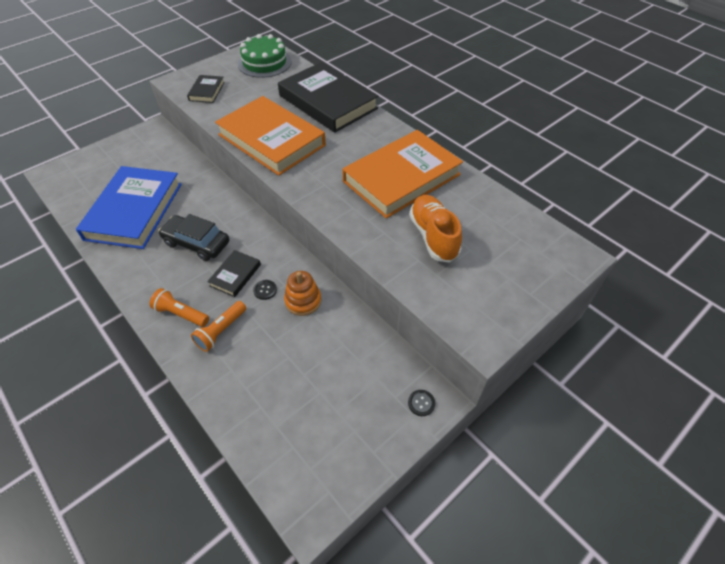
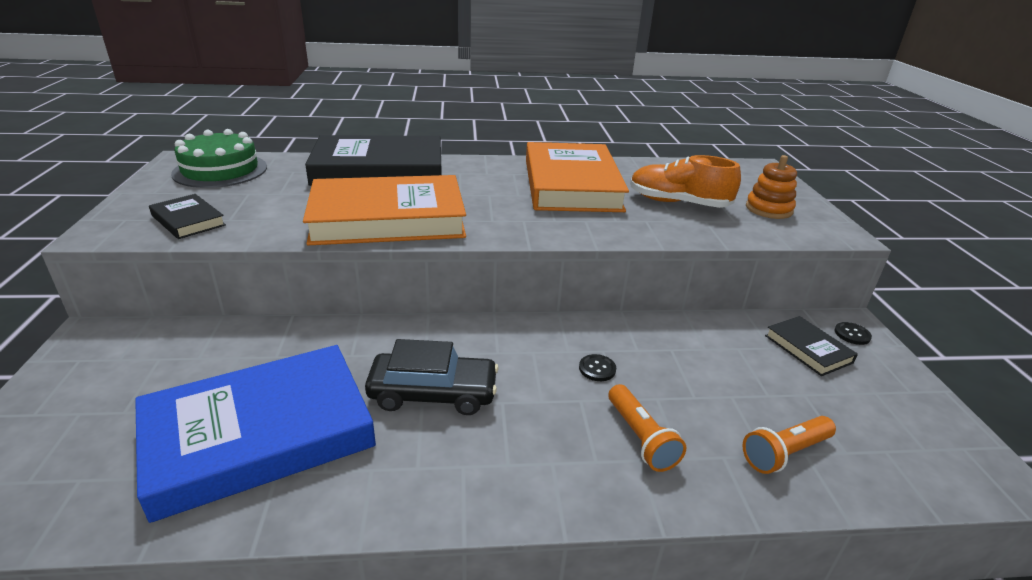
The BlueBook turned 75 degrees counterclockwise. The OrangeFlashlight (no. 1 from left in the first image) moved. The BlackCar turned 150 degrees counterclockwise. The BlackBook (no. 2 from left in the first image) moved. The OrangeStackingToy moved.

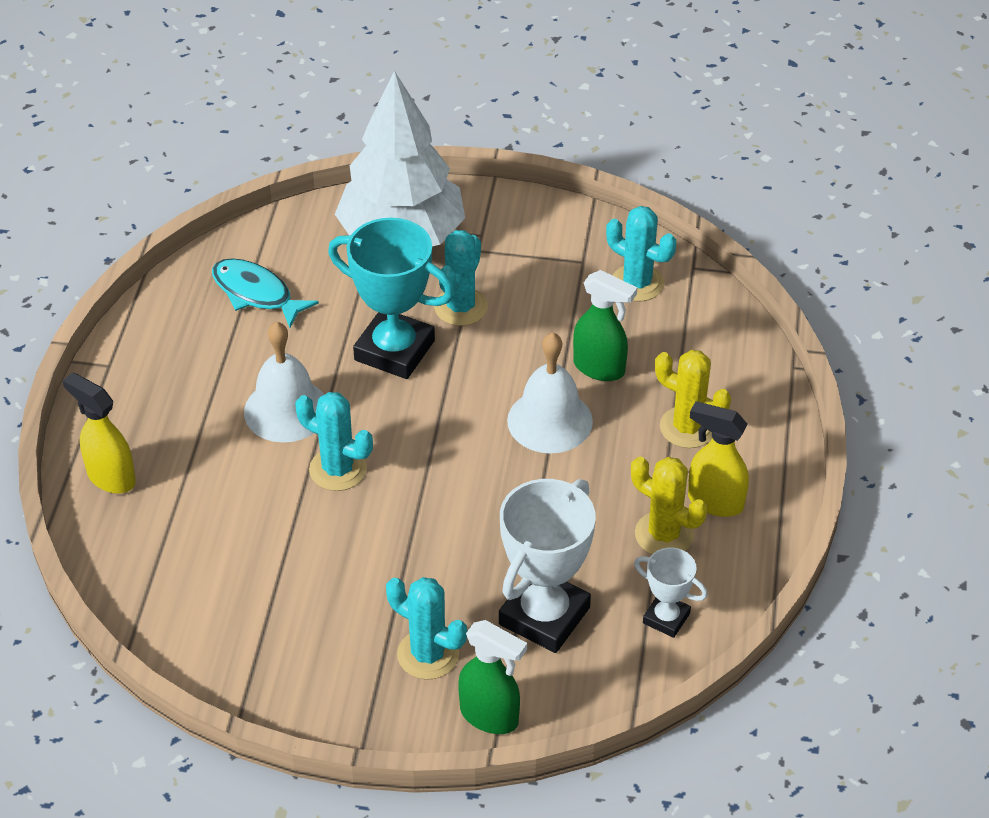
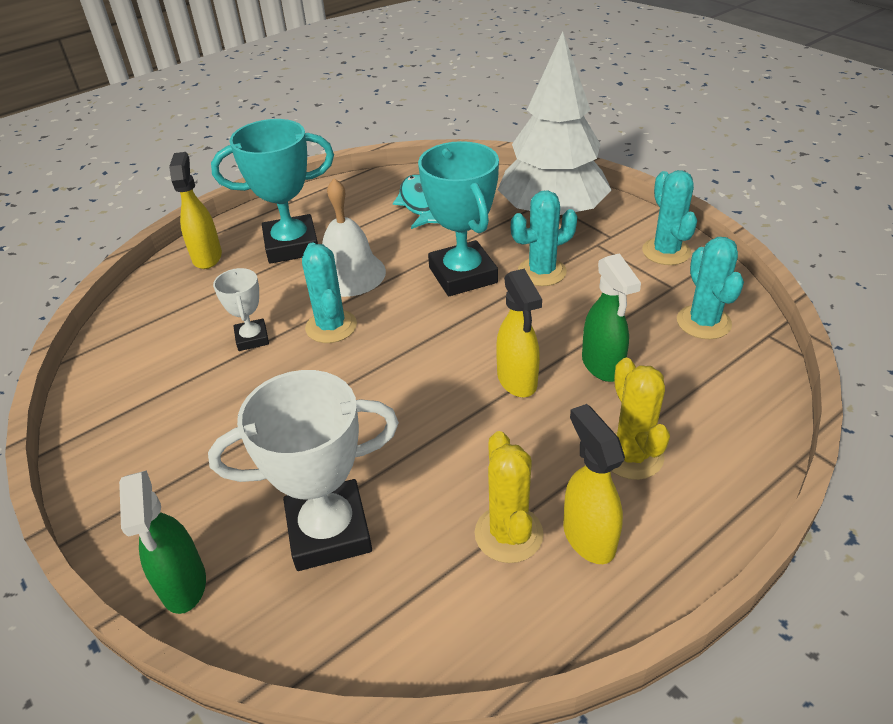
The TurquoiseCactus (no. 2 from left in the first image) moved. The WhiteBell (no. 2 from left) was replaced by the YellowSprayBottle (no. 2 from left). The WhiteTrophy (no. 2 from left in the first image) moved. The TurquoiseTrophy (no. 1 from left) appeared.

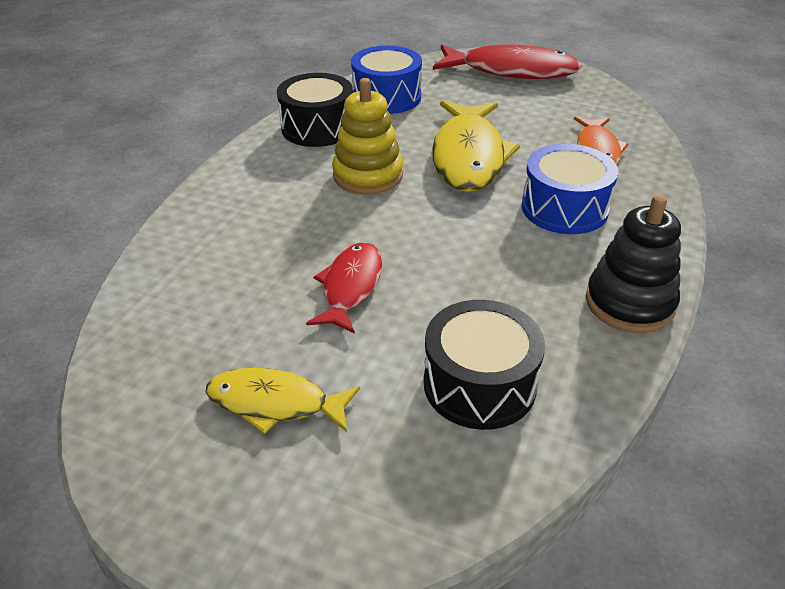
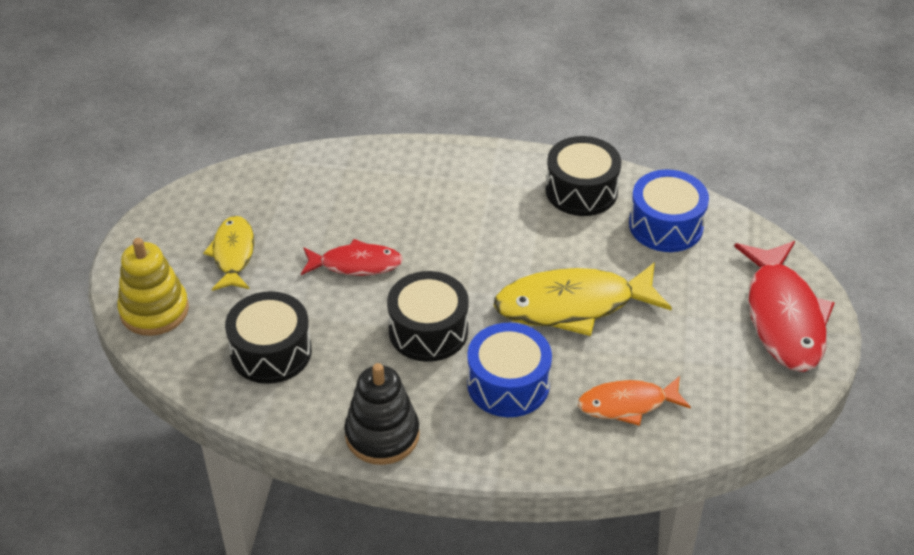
The YellowStackingToy moved. The BlackDrum (no. 2 from left) appeared.

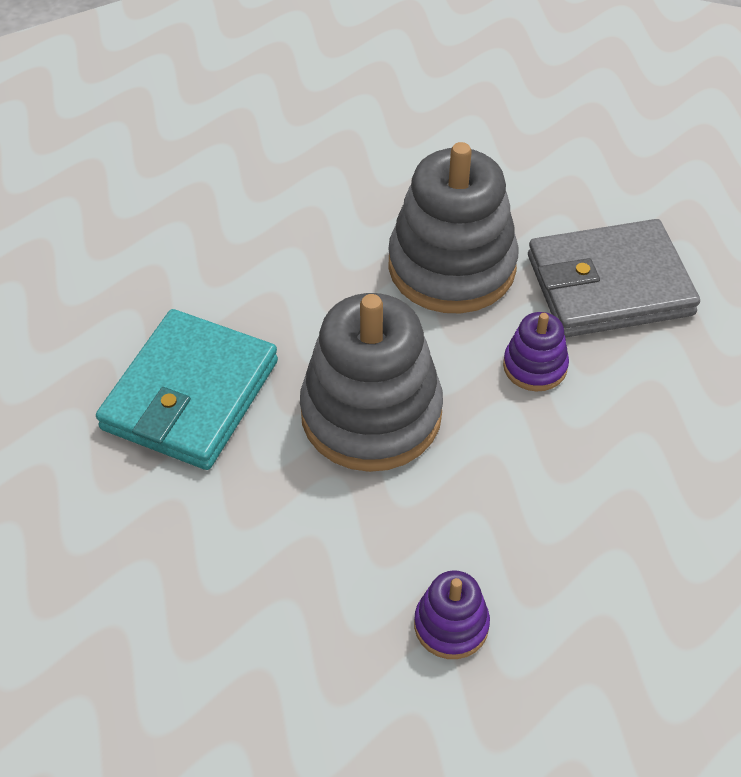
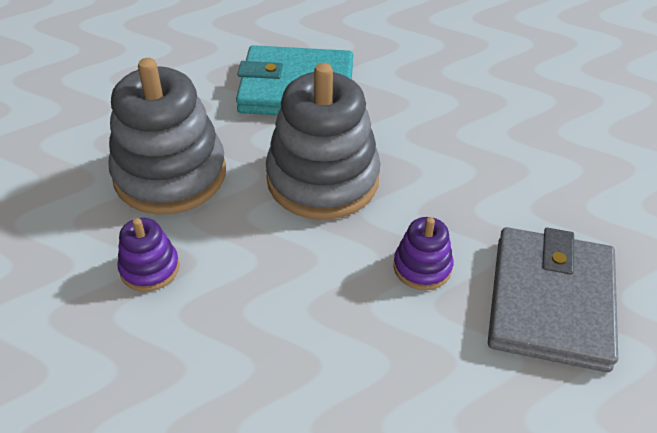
The GreyStackingToy (no. 2 from left in the first image) moved. The GreyWallet turned 45 degrees clockwise.

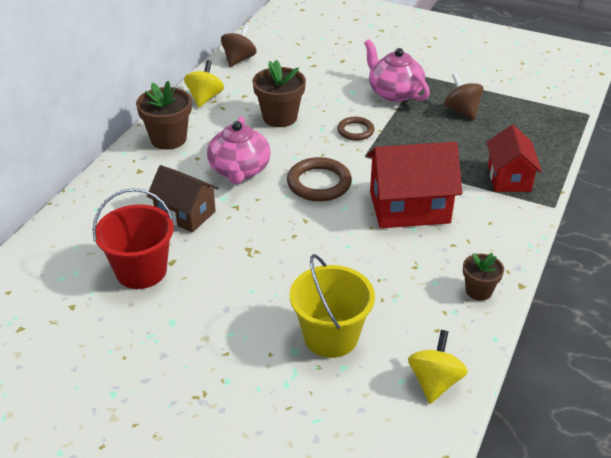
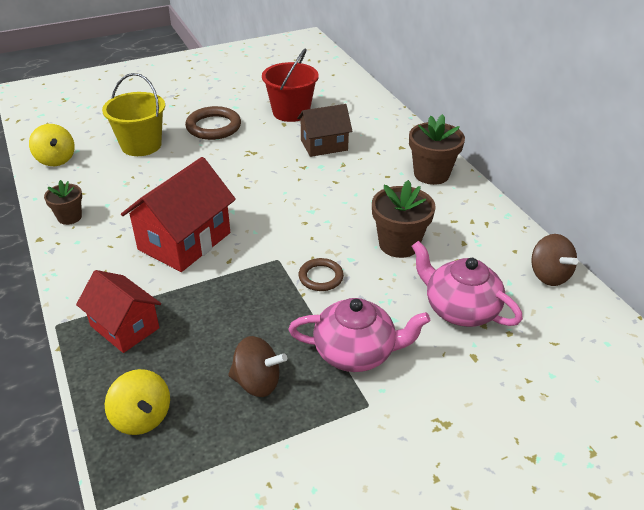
The YellowSpinningTop (no. 1 from left in the first image) moved. The PinkTeapot (no. 1 from left in the first image) moved. The BrownRing (no. 1 from left) moved.

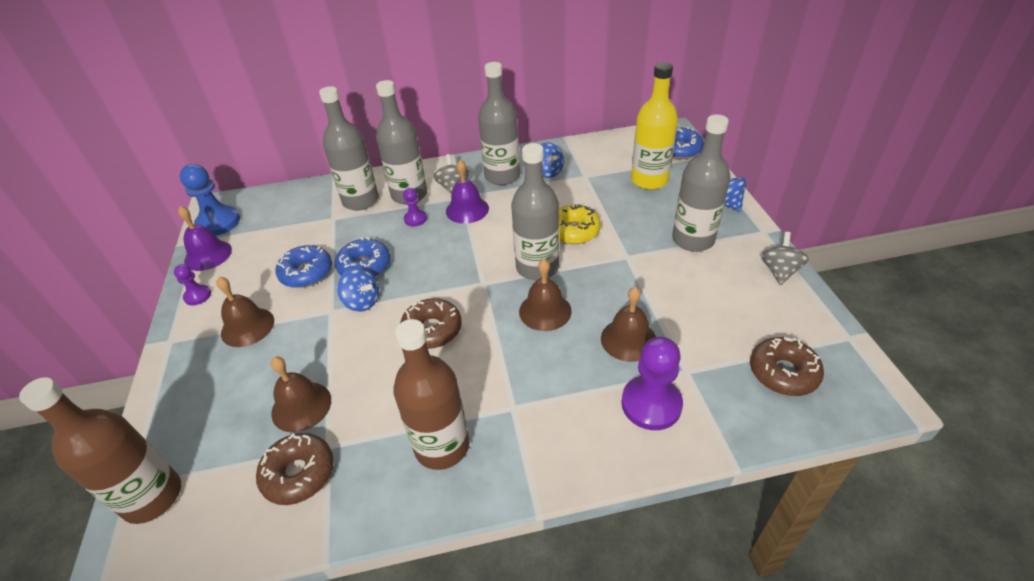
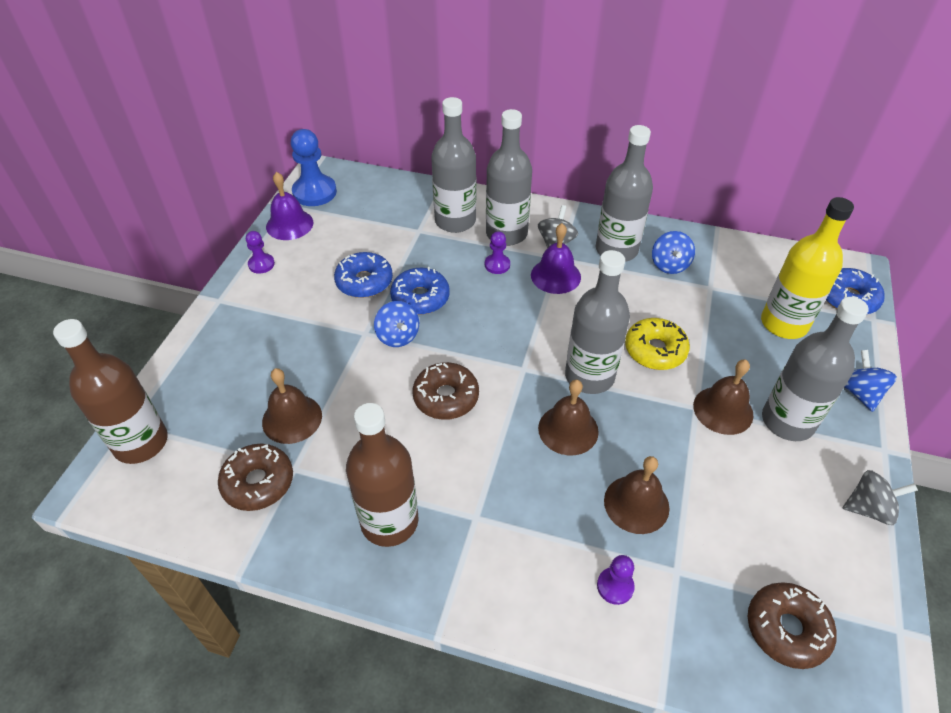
The BrownBell (no. 1 from left in the first image) moved. The PurplePawn (no. 3 from left) changed to 0.54 times the size. The GreySpinningTop (no. 2 from left) turned 45 degrees clockwise.

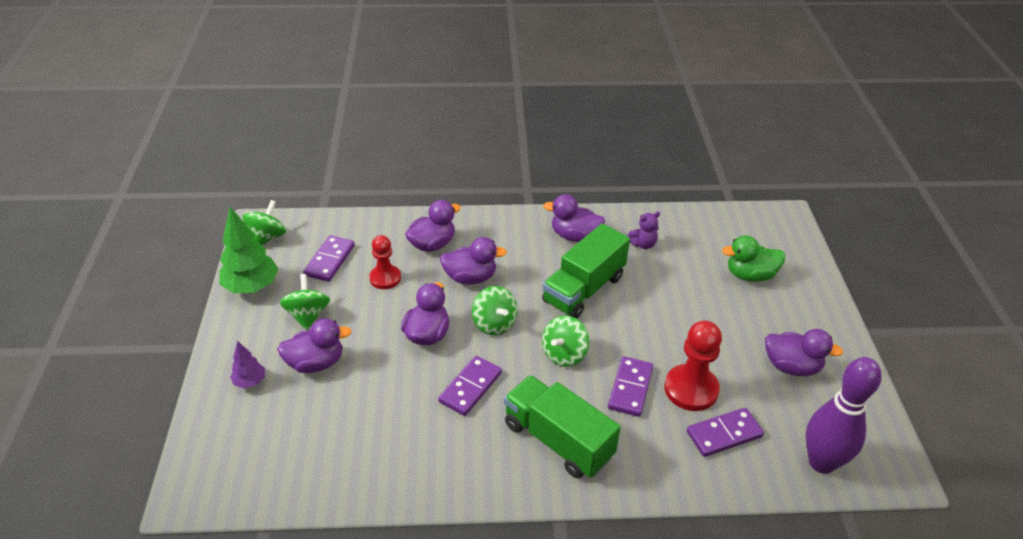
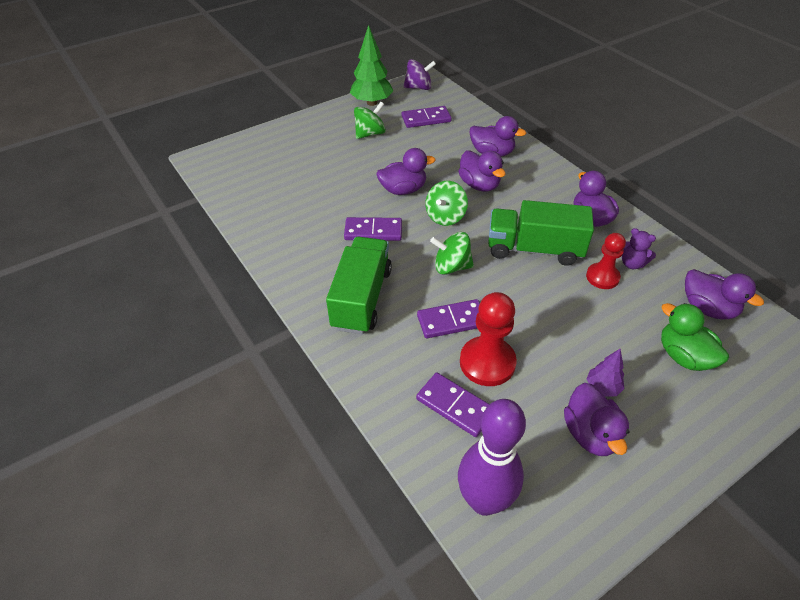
The PurpleTree moved. The GreenSpinningTop (no. 1 from left) became the PurpleSpinningTop. The PurpleDuck (no. 1 from left in the first image) moved. The RedPawn (no. 1 from left in the first image) moved.

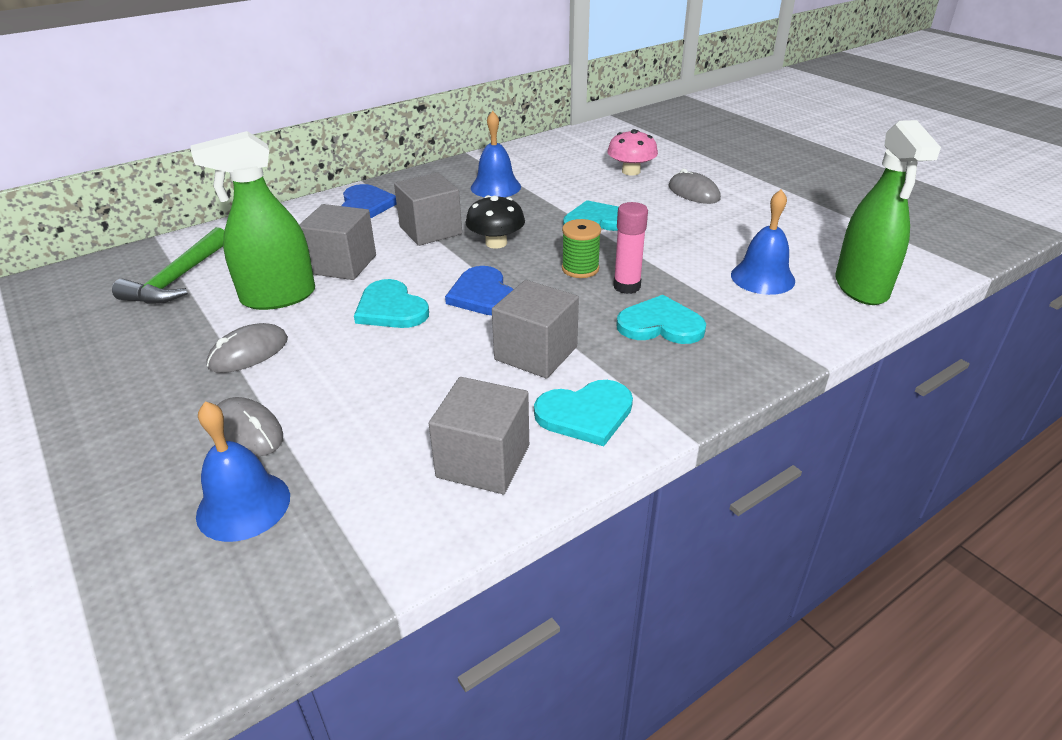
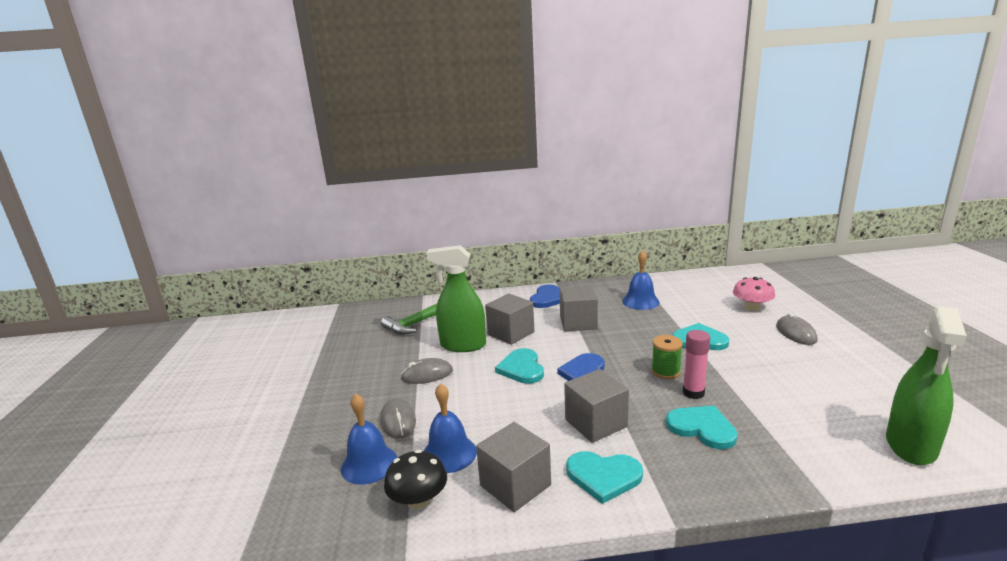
The BlackMushroom moved. The BlueBell (no. 3 from left in the first image) moved.

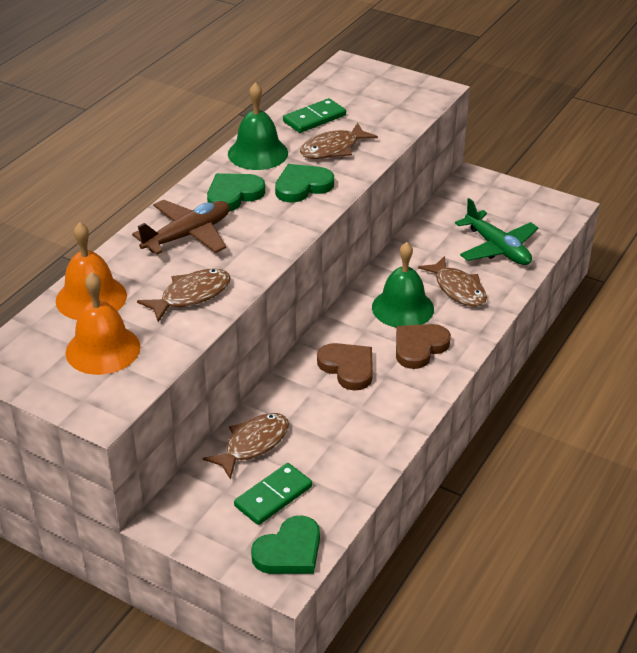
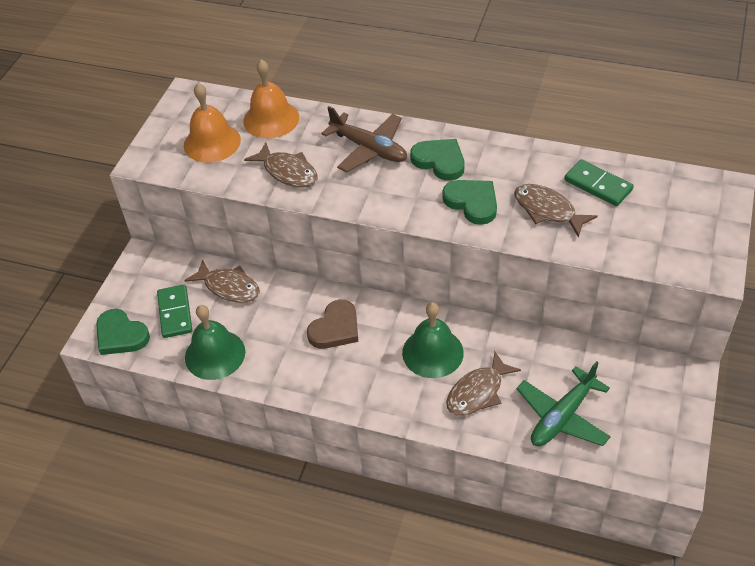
The GreenBell (no. 1 from left) moved. The GreenDomino (no. 1 from left) turned 45 degrees clockwise. The BrownHeart (no. 2 from left) disappeared.

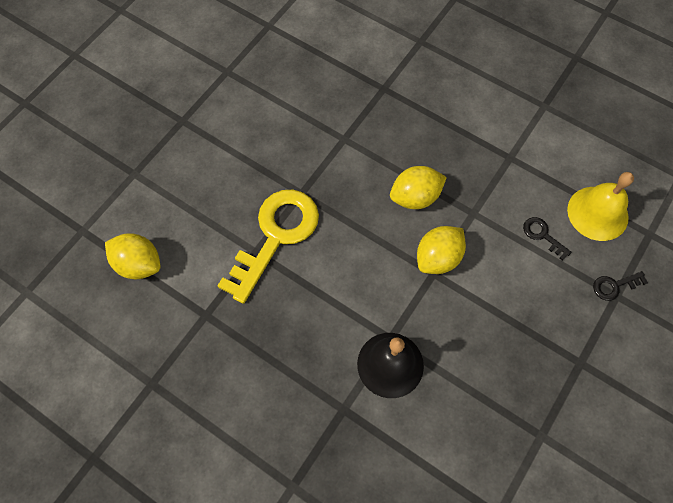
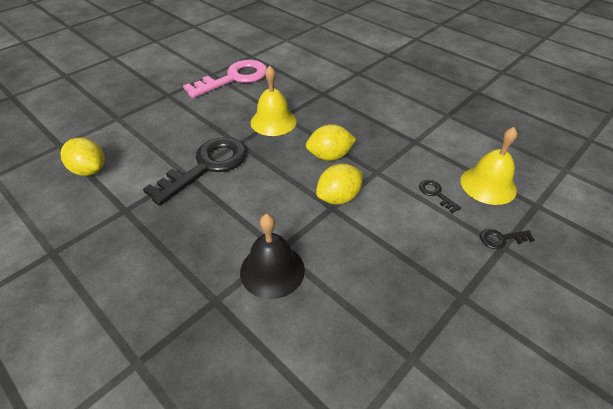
The YellowKey became the BlackKey (no. 1 from left). The PinkKey appeared. The YellowBell (no. 1 from left) appeared.

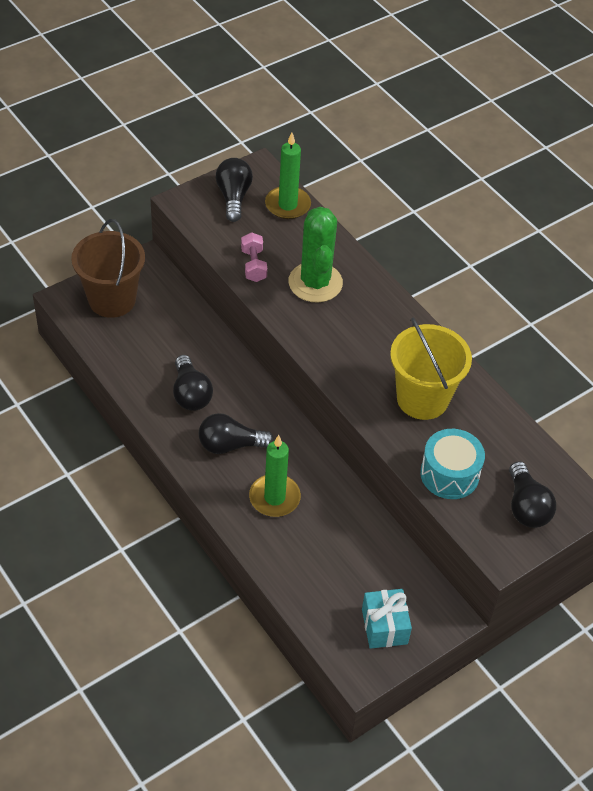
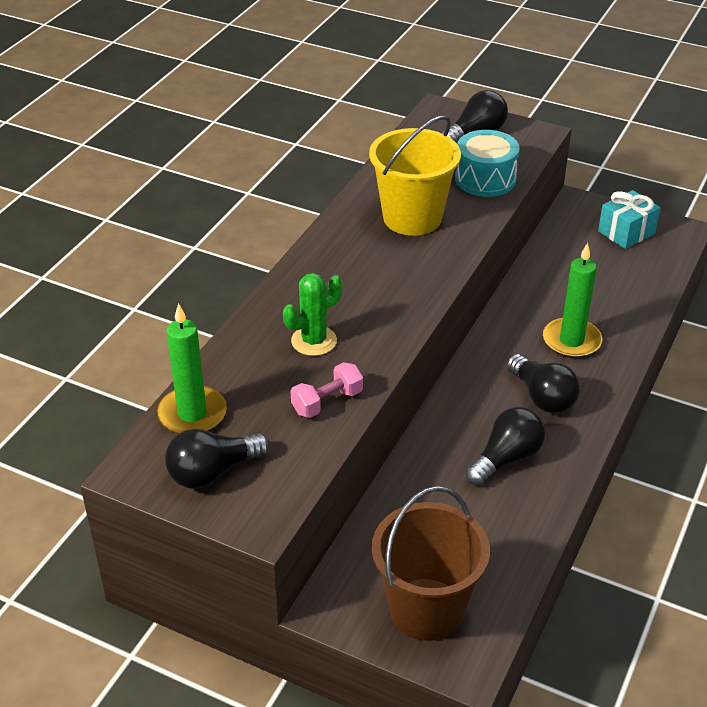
The GreenCactus changed to 0.62 times the size.

